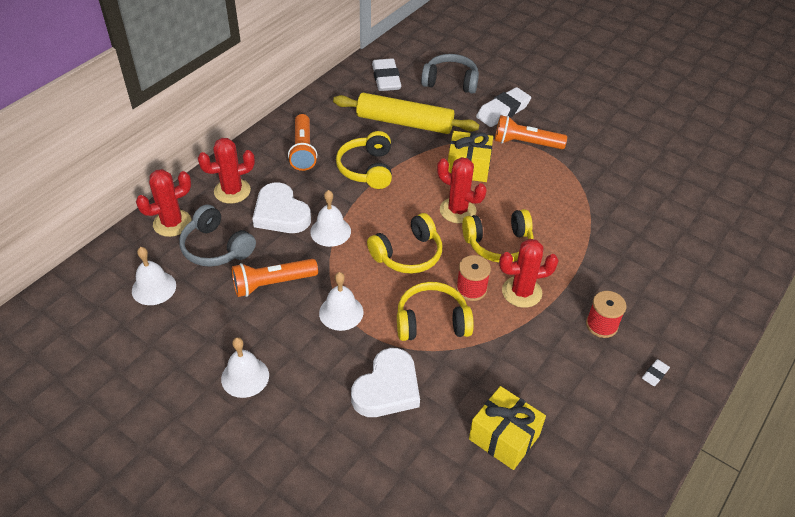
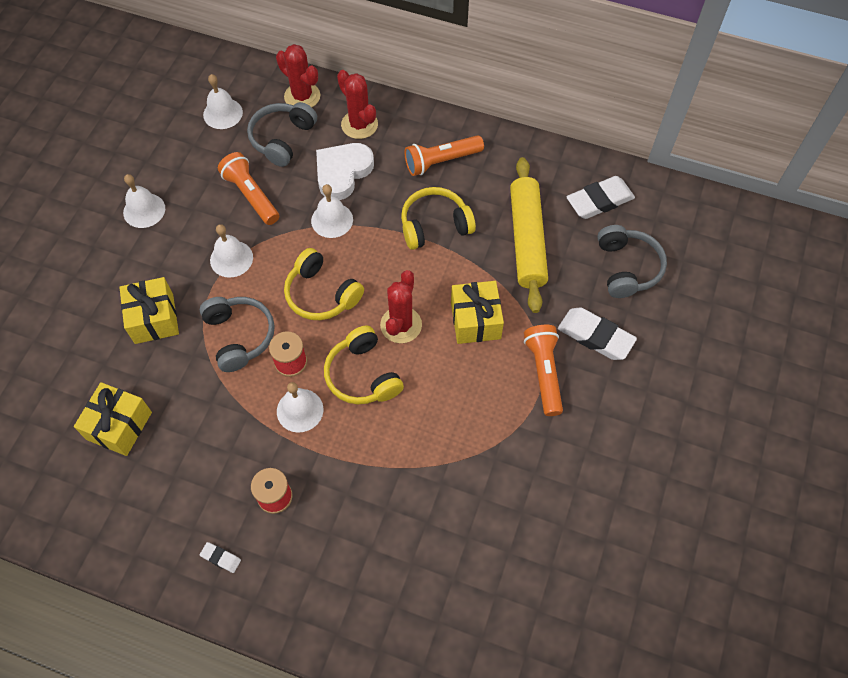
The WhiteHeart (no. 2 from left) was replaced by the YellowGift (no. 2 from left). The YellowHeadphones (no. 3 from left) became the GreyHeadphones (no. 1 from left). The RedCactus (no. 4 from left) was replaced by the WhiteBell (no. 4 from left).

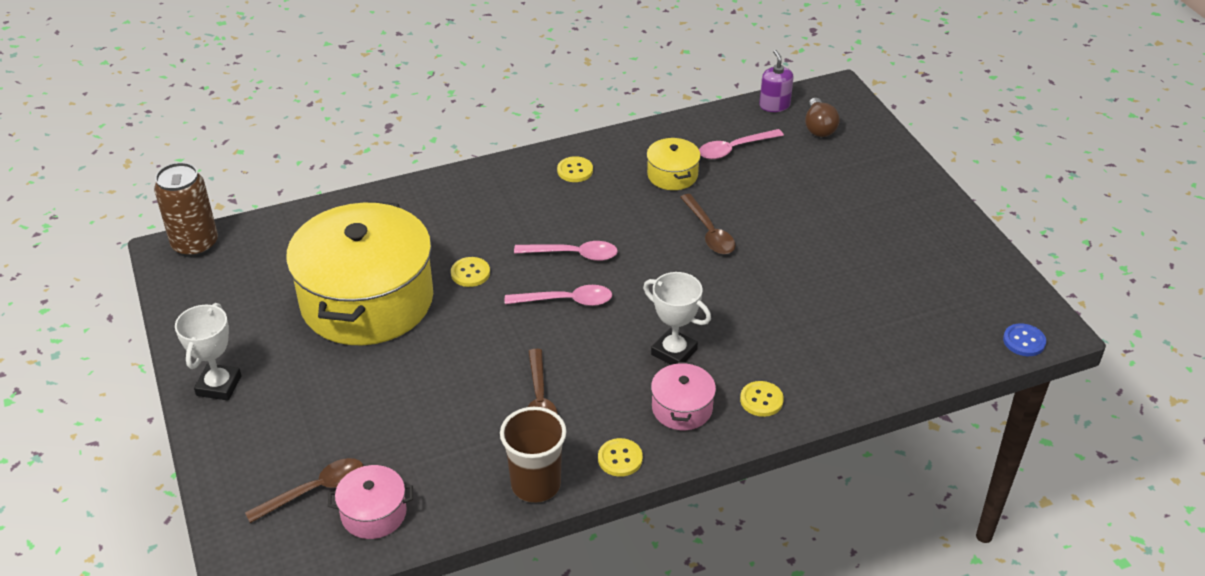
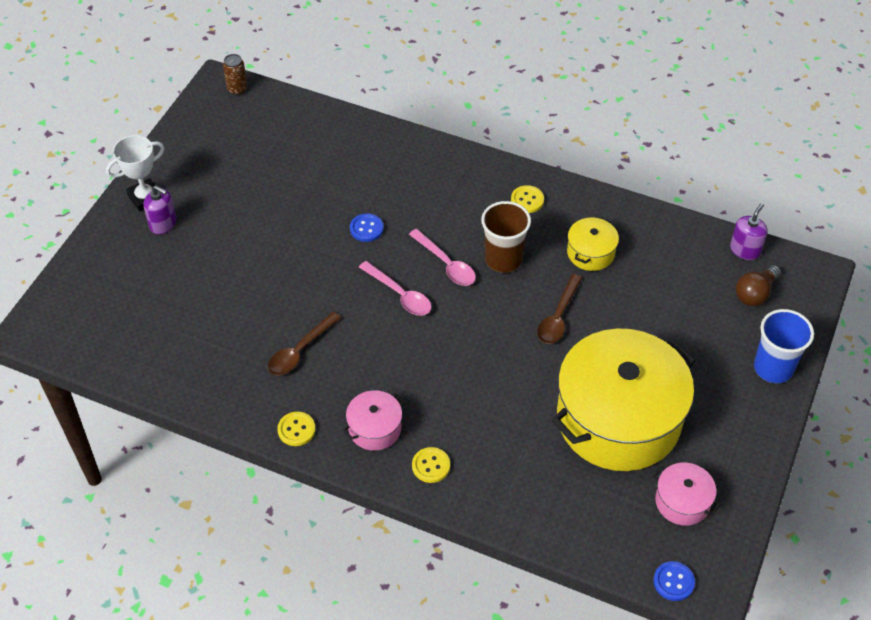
The BrownCan changed to 0.54 times the size. The BrownSpoon (no. 1 from left) disappeared. The YellowPot (no. 1 from left in the first image) moved. The PinkPot (no. 1 from left in the first image) moved. The YellowButton (no. 1 from left) became the BlueButton (no. 1 from left). The BrownCup moved. The WhiteTrophy (no. 2 from left) disappeared. The PinkSpoon (no. 3 from left) disappeared. The PurpleSoapDispenser (no. 1 from left) appeared. The BlueCup appeared.

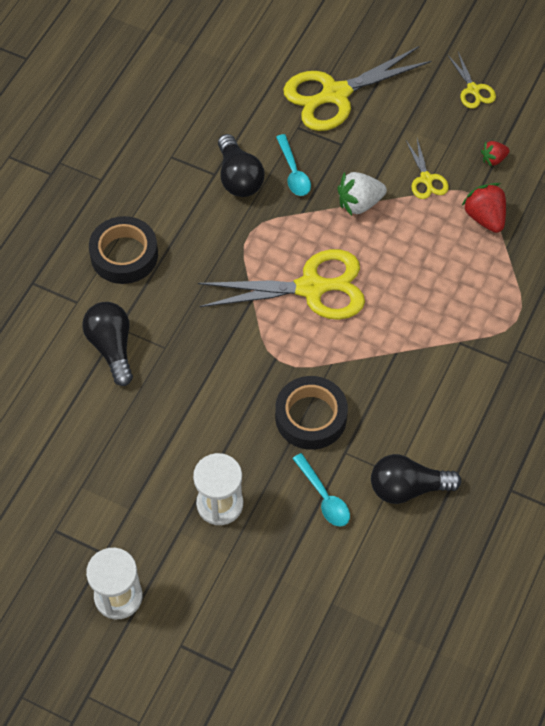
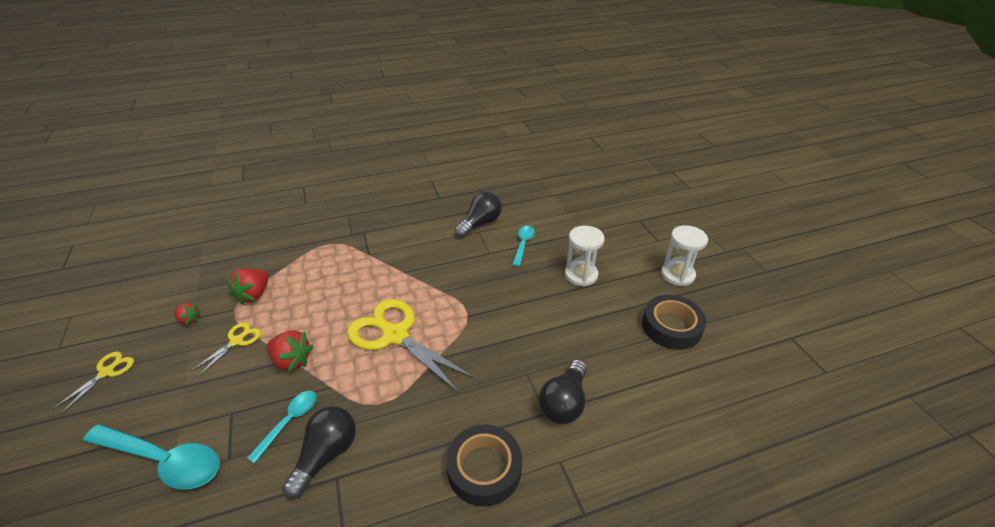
The BlackTape (no. 2 from left) moved. The YellowScissors (no. 2 from left) was replaced by the TurquoiseSpoon (no. 1 from left). The WhiteStrawberry became the RedStrawberry (no. 3 from left). The BlackLightBulb (no. 3 from left in the first image) turned 90 degrees counterclockwise.

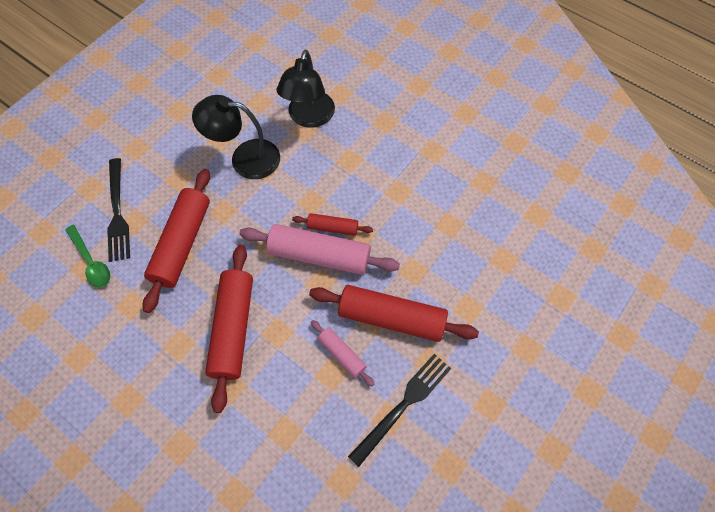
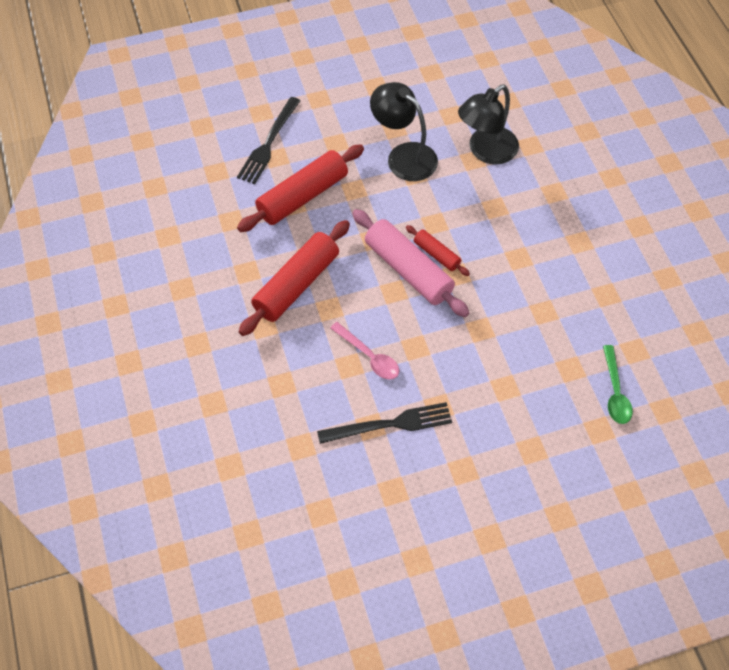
The GreenSpoon moved. The RedRollingPin (no. 4 from left) disappeared. The PinkRollingPin (no. 2 from left) was replaced by the PinkSpoon.

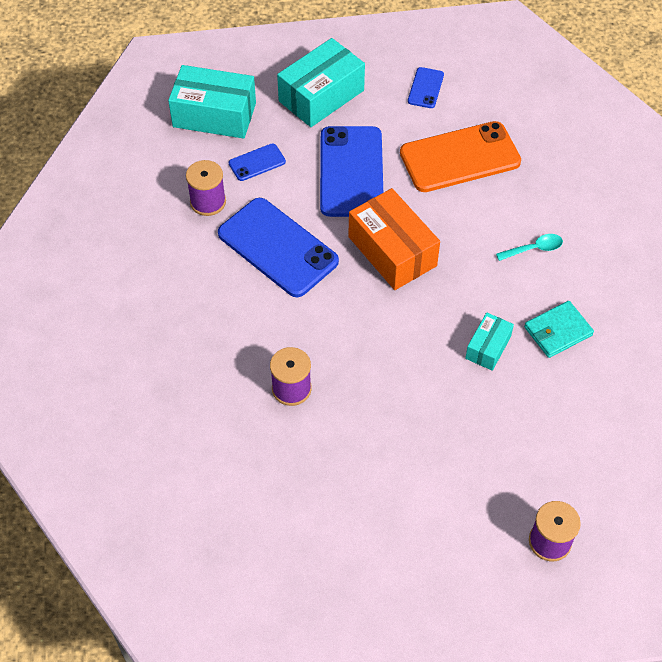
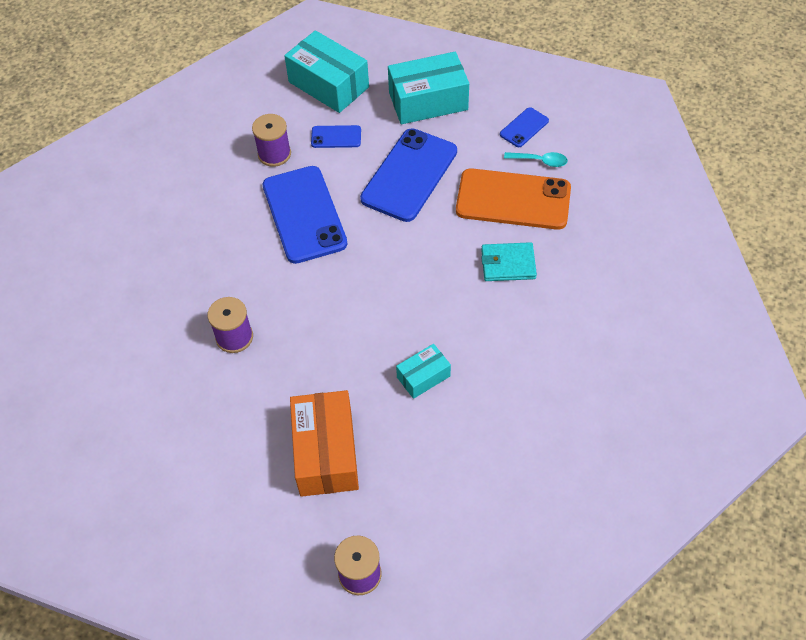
The OrangeBox moved. The TurquoiseSpoon moved. The TurquoiseWallet moved.

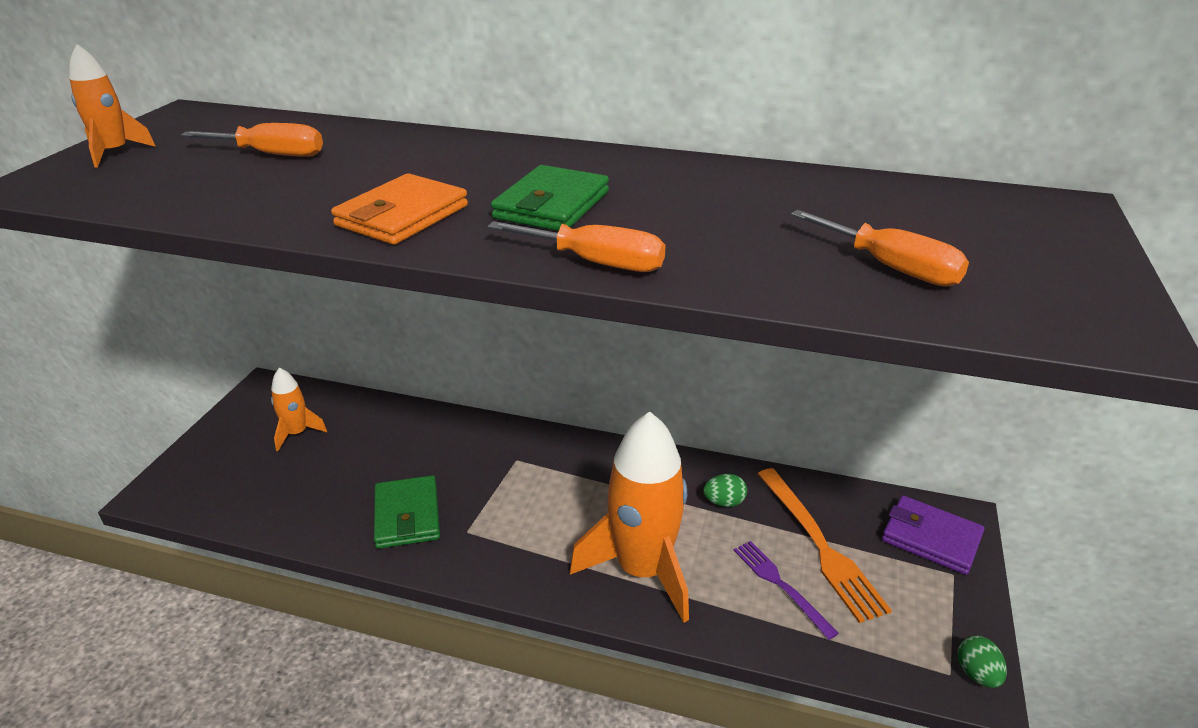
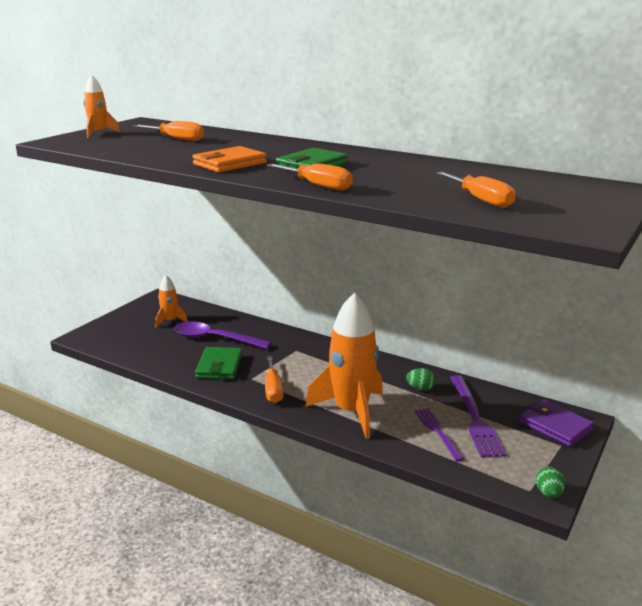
The OrangeFork became the PurpleFork (no. 2 from left). The PurpleSpoon appeared. The OrangeScrewdriver (no. 2 from left) appeared.

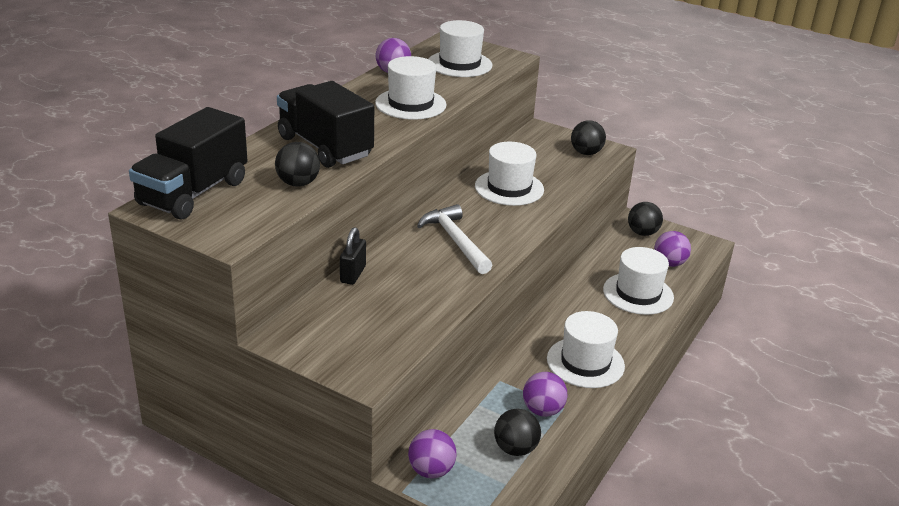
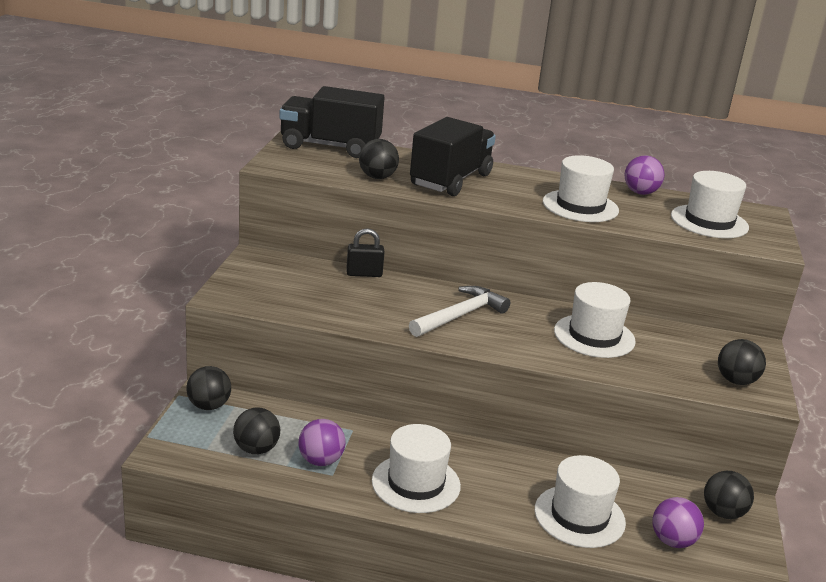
The PurpleBall (no. 2 from left) became the BlackBall (no. 1 from left).

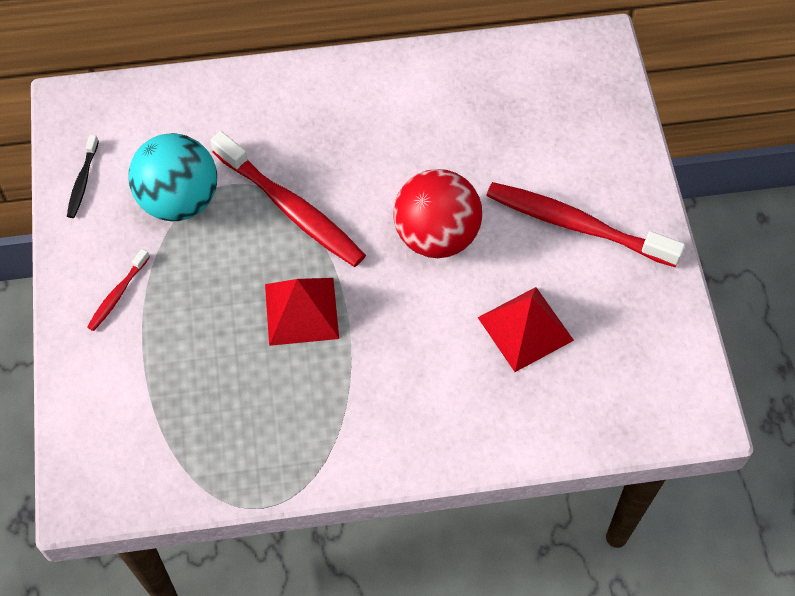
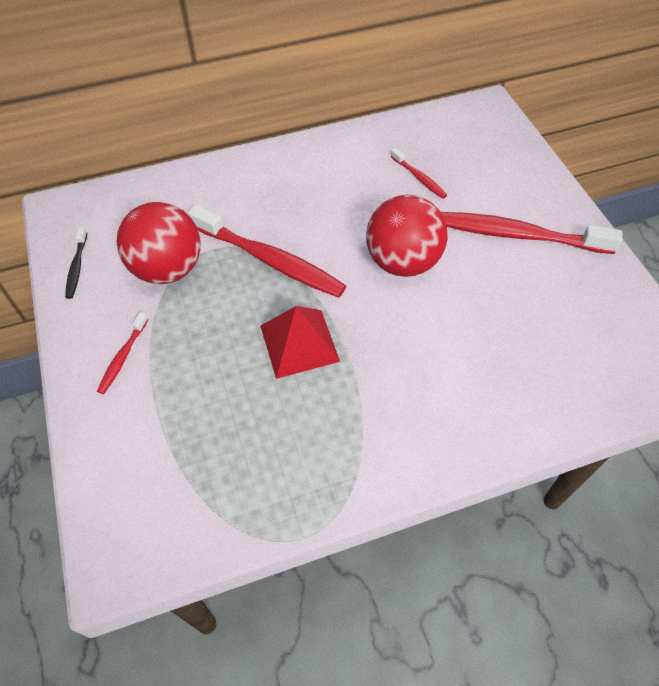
The TurquoiseBall became the RedBall (no. 1 from left). The RedPyramid (no. 2 from left) disappeared. The RedToothbrush (no. 3 from left) appeared.

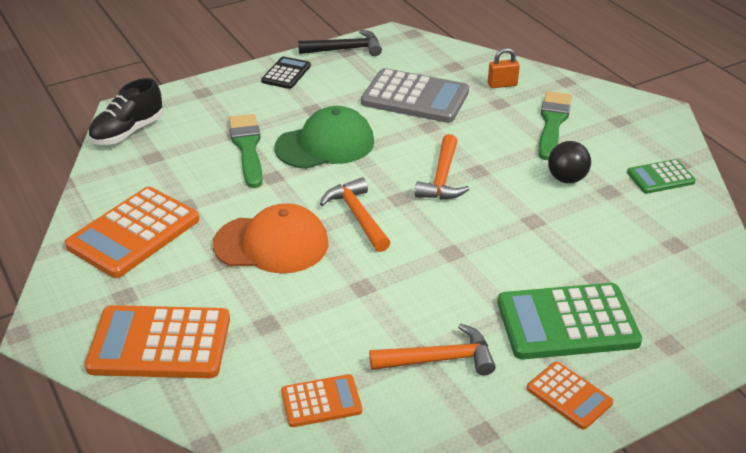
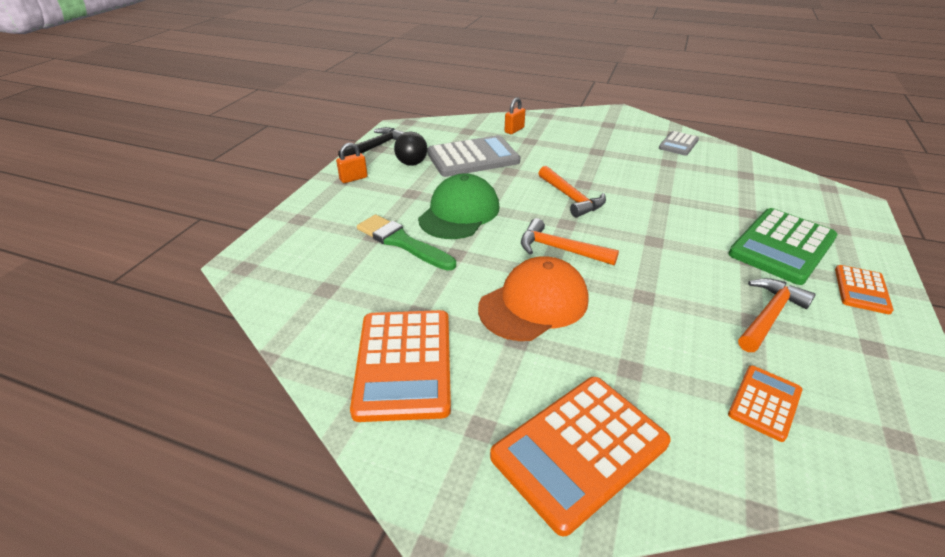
The BlackShoe disappeared. The BlackCalculator was replaced by the OrangePadlock (no. 1 from left). The OrangeCalculator (no. 4 from left) turned 105 degrees clockwise. The GreenBrush (no. 2 from left) disappeared. The BlackBall moved. The GreenCalculator (no. 2 from left) became the GreyCalculator (no. 2 from left).

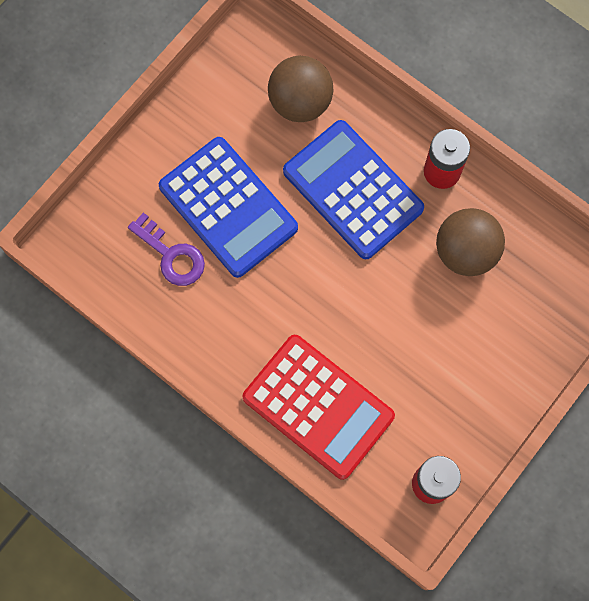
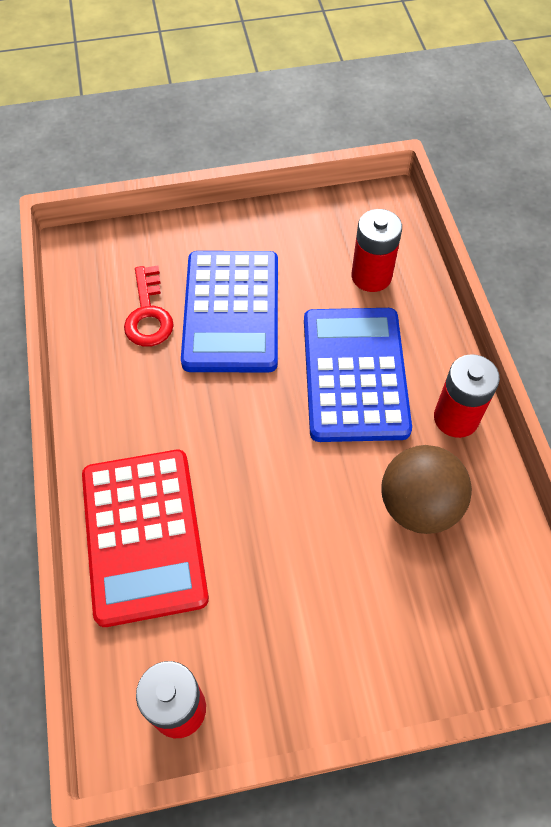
The PurpleKey became the RedKey. The BrownBall (no. 1 from left) was replaced by the RedBattery (no. 2 from left).

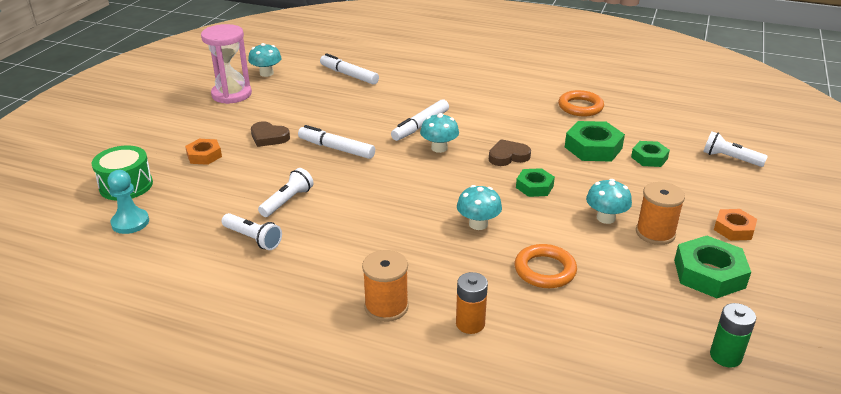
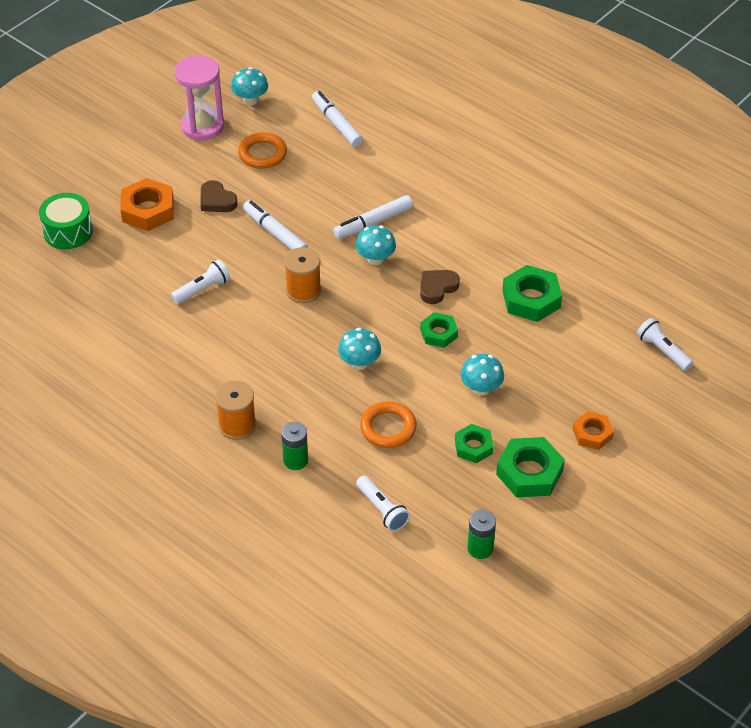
The TurquoisePawn disappeared. The OrangeNut (no. 1 from left) changed to 1.62 times the size. The WhiteFlashlight (no. 1 from left in the first image) moved. The OrangeBattery became the GreenBattery (no. 1 from left). The BrownHeart (no. 2 from left) turned 45 degrees counterclockwise. The OrangeRing (no. 2 from left in the first image) moved. The GreenNut (no. 3 from left in the first image) moved. The OrangeSpool (no. 2 from left) moved.

